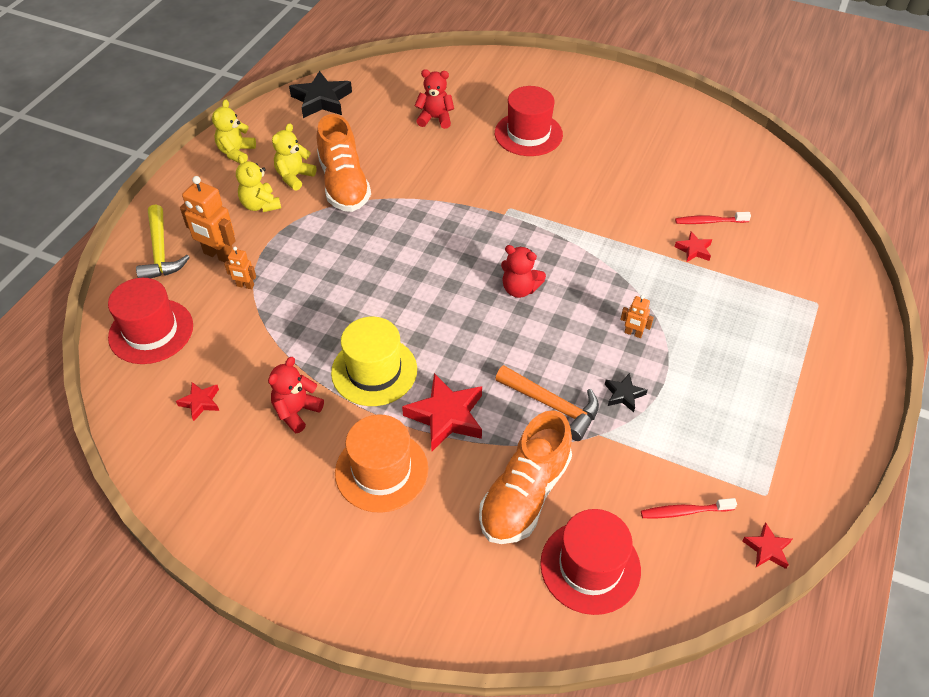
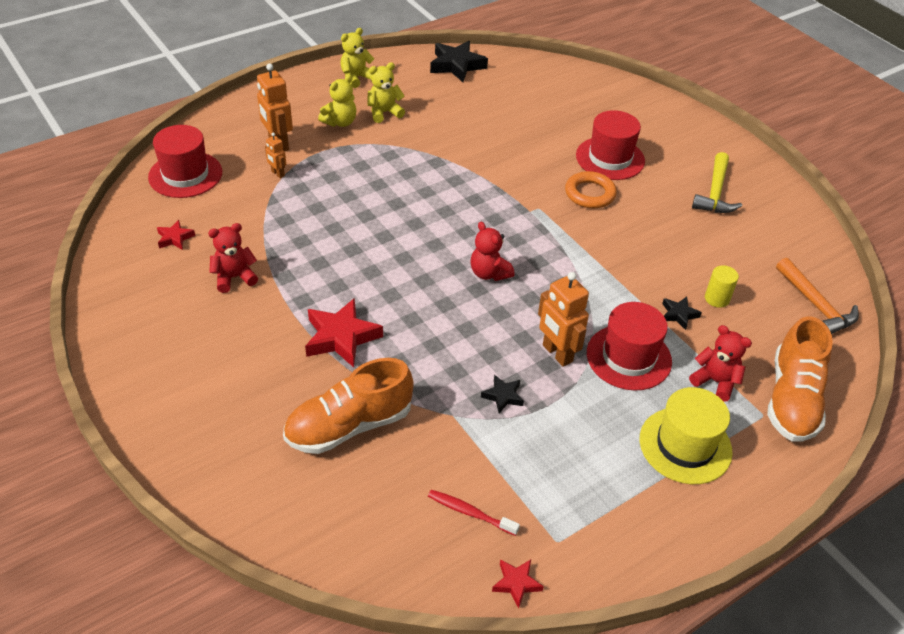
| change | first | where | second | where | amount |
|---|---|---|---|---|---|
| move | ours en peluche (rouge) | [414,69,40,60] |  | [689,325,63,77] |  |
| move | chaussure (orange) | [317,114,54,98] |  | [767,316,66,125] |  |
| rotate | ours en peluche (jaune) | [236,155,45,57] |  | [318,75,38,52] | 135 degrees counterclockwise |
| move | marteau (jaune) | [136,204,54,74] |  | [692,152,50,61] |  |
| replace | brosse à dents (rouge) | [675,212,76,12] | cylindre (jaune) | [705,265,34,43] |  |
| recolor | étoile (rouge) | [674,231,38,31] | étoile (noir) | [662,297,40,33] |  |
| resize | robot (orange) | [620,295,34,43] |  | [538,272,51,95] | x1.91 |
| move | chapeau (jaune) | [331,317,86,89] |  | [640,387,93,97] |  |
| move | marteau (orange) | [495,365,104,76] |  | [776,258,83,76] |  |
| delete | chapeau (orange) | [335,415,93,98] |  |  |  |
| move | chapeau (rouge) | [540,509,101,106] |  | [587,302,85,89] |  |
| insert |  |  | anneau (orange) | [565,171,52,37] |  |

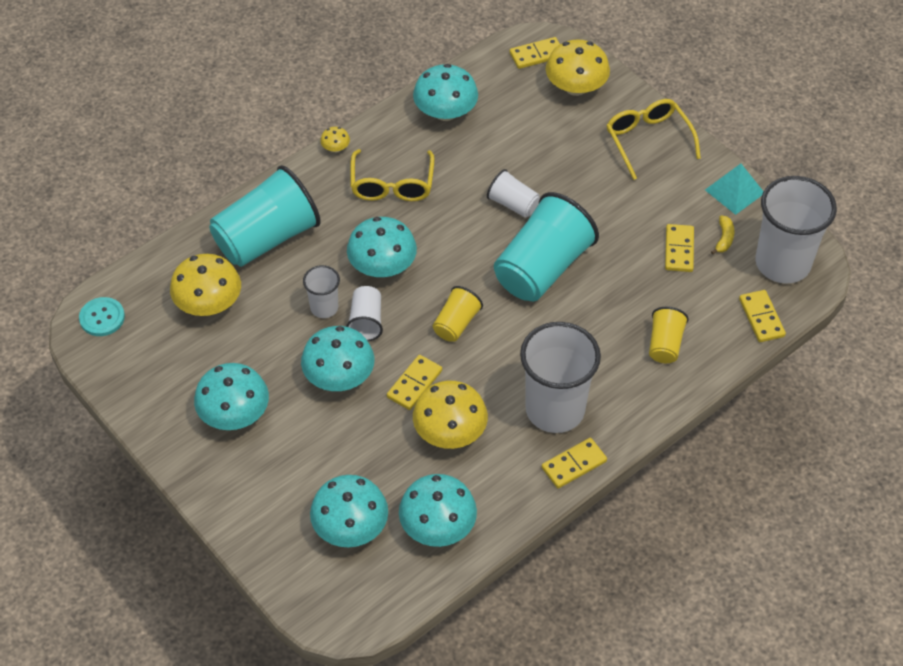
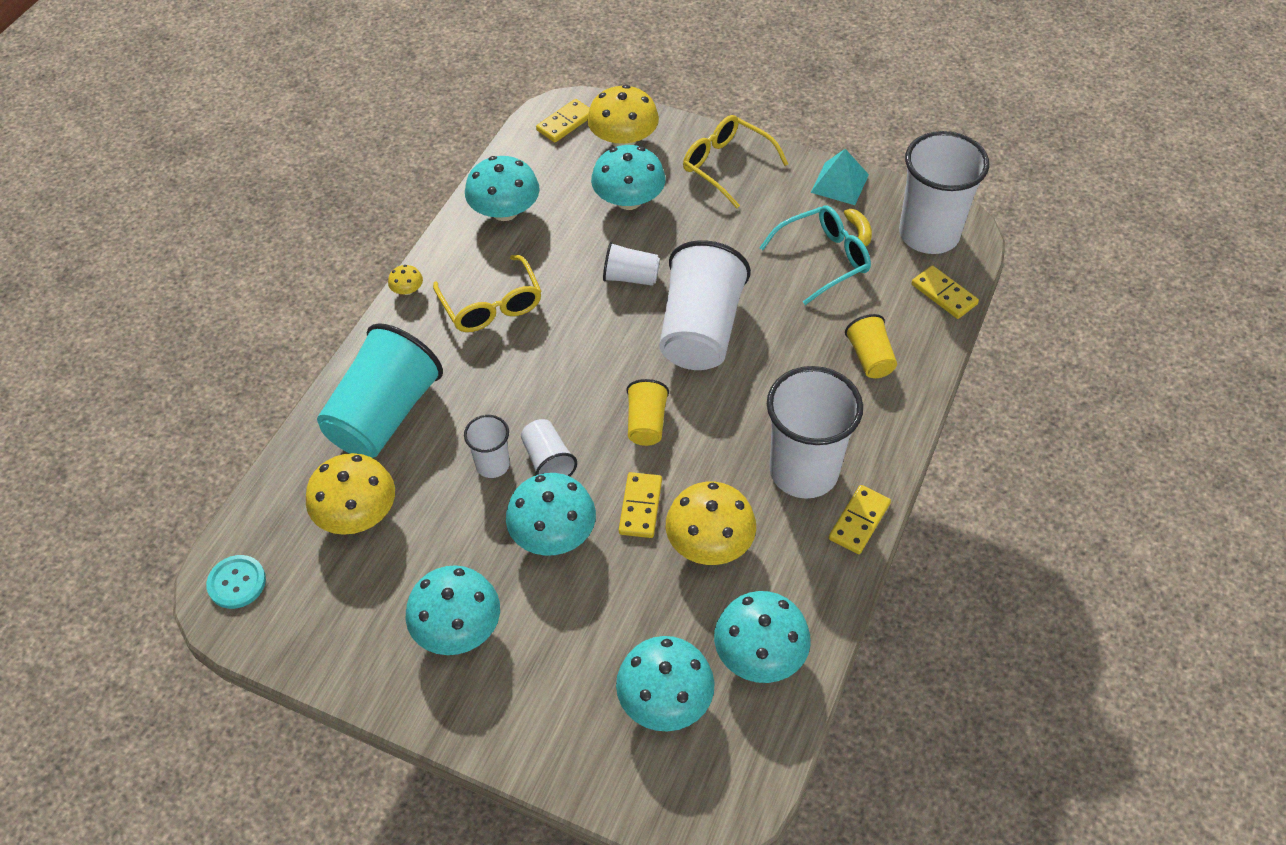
| change | first | where | second | where | amount |
|---|---|---|---|---|---|
| recolor | gobelet (turquoise) | [494,192,105,109] | gobelet (blanc) | [659,240,92,130] |  |
| move | champignon (turquoise) | [347,217,70,60] |  | [591,145,74,65] |  |
| replace | domino (jaune) | [665,224,29,48] | lunettes (turquoise) | [759,206,112,99] |  |

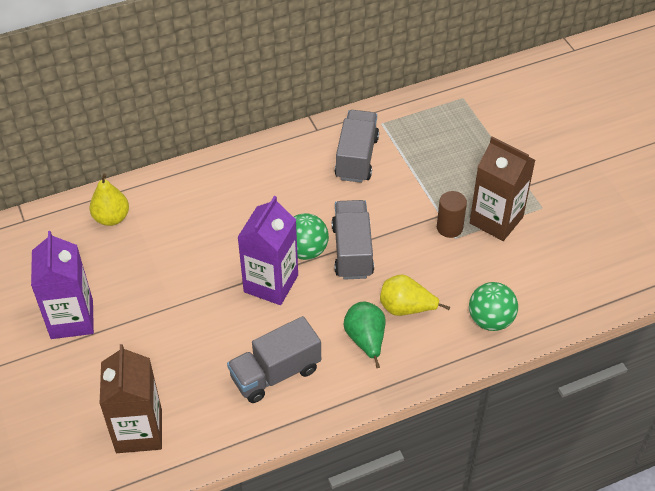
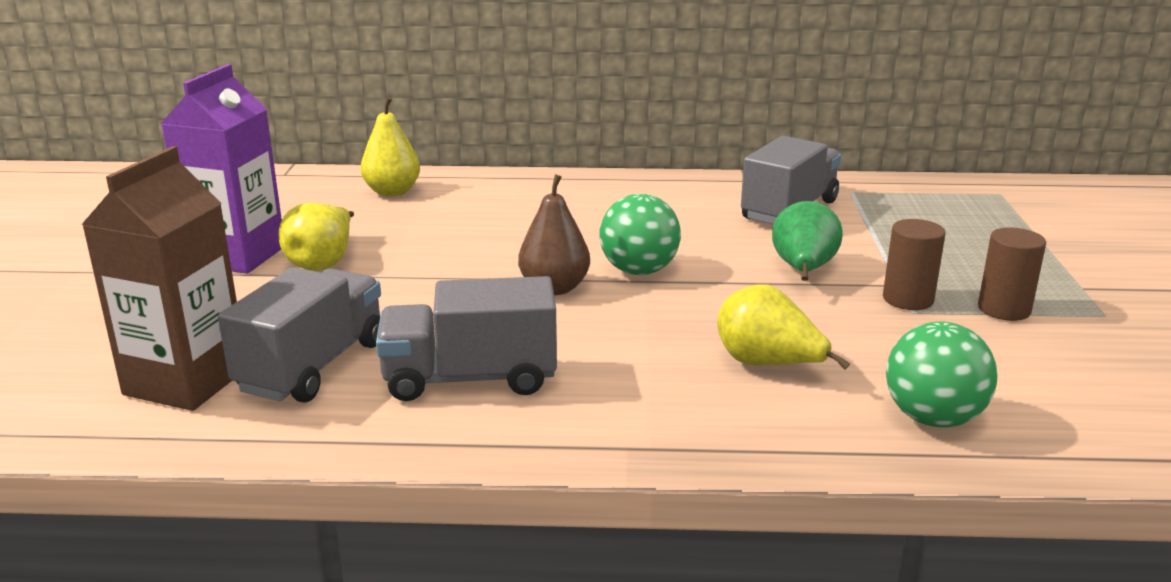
| change | first | where | second | where | amount |
|---|---|---|---|---|---|
| replace | brique de lait (marron) | [470,137,65,104] | cylindre (marron) | [978,228,68,93] |  |
| replace | brique de lait (violet) | [237,196,61,109] | poire (marron) | [518,174,72,121] |  |
| move | camion (gris) | [332,200,42,80] |  | [218,267,163,135] |  |
| move | poire (vert) | [344,302,42,66] |  | [772,201,70,80] |  |
| insert |  |  | poire (jaune) | [279,203,75,68] |  |

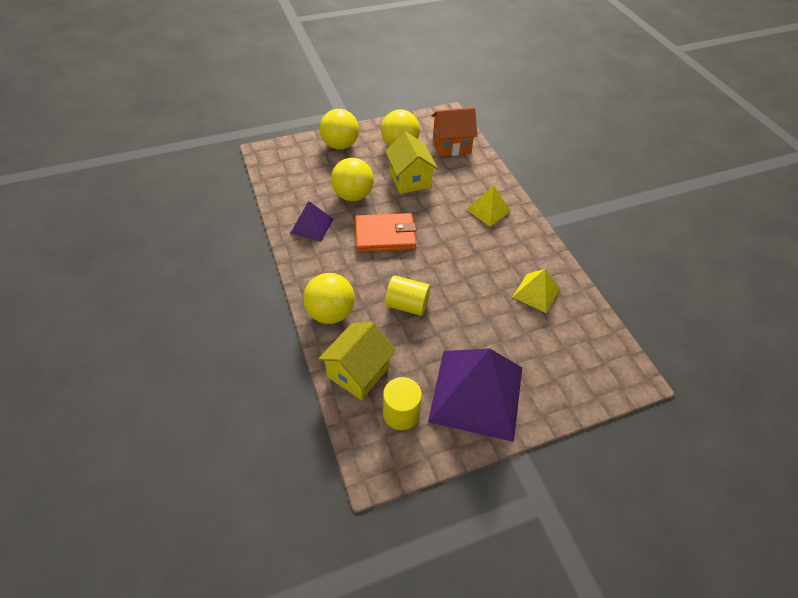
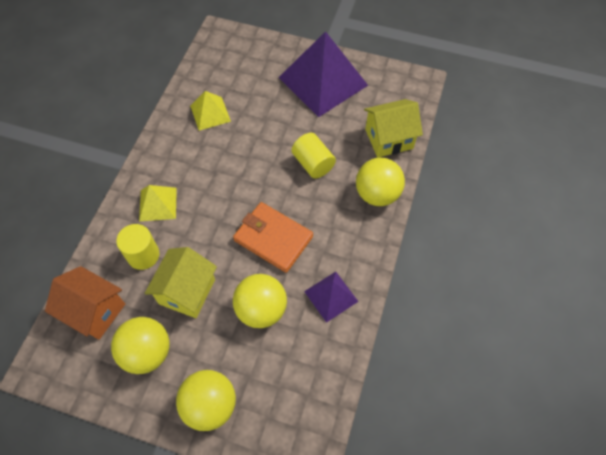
| change | first | where | second | where | amount |
|---|---|---|---|---|---|
| move | cylindre (jaune) | [383,377,39,53] |  | [116,224,43,46] |  |

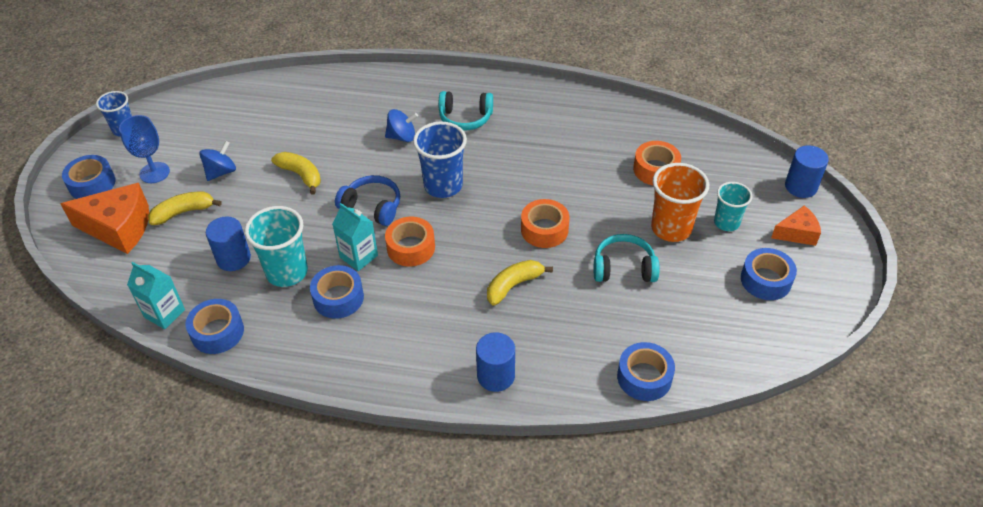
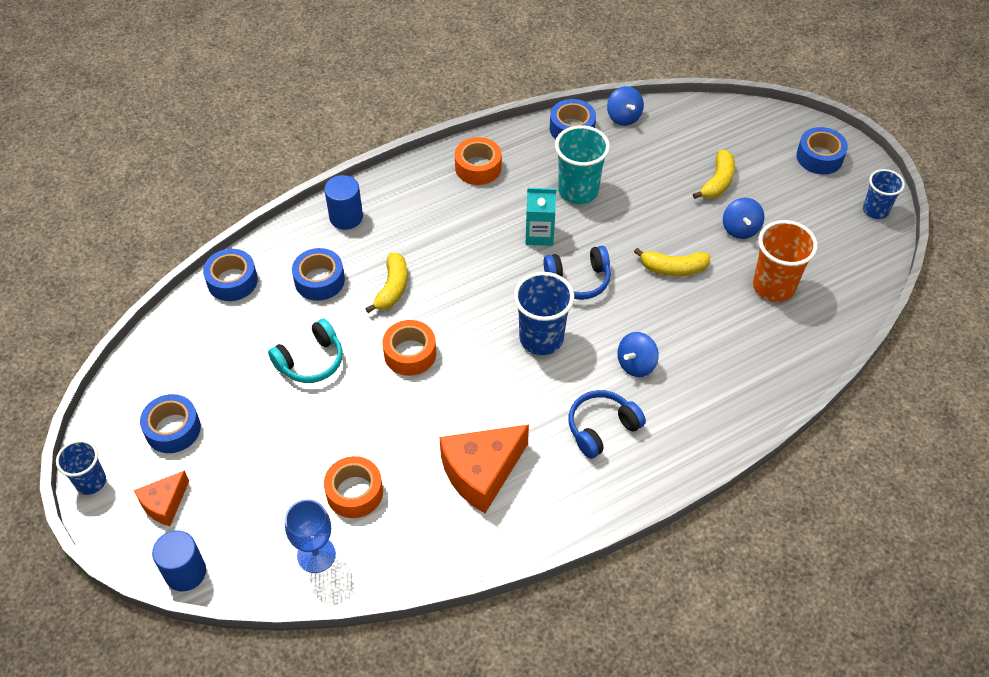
| change | first | where | second | where | amount |
|---|---|---|---|---|---|
| recolor | casque audio (turquoise) | [439,91,54,40] | casque audio (bleu) | [569,390,77,69] |  |
| move | verre à pied (bleu) | [119,115,51,68] |  | [285,499,51,74] |  |
| move | gobelet (orange) | [651,163,58,79] |  | [753,220,65,82] |  |
| delete | gobelet (turquoise) | [714,182,38,49] |  |  |  |
| move | fromage (orange) | [60,183,89,71] |  | [439,424,90,89] |  |
| delete | cylindre (bleu) | [206,217,45,54] |  |  |  |
| move | ruban adhésif (orange) | [385,217,50,50] |  | [455,137,47,48] |  |
| replace | brique de lait (turquoise) | [127,262,58,67] | toupie (bleu) | [607,86,37,40] |  |
| move | ruban adhésif (bleu) | [310,265,54,54] |  | [292,248,53,53] |  |
| insert |  |  | gobelet (bleu) | [56,440,50,55] |  |

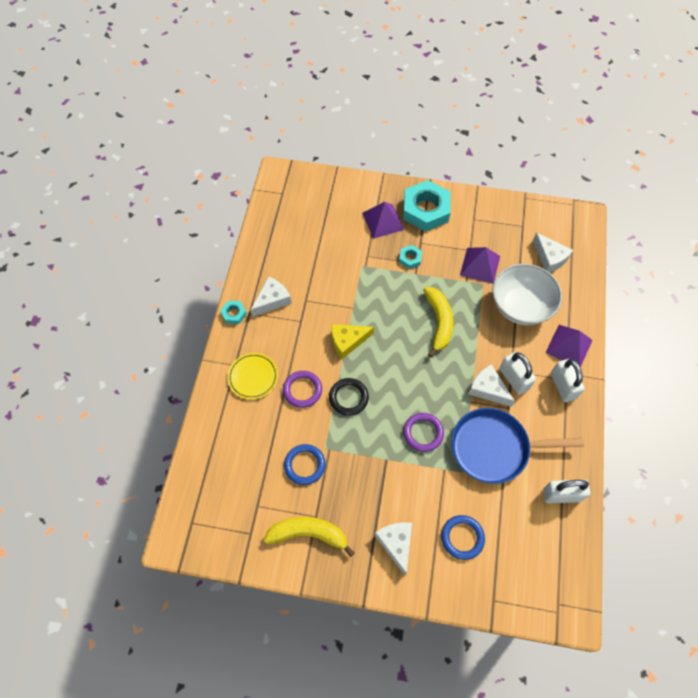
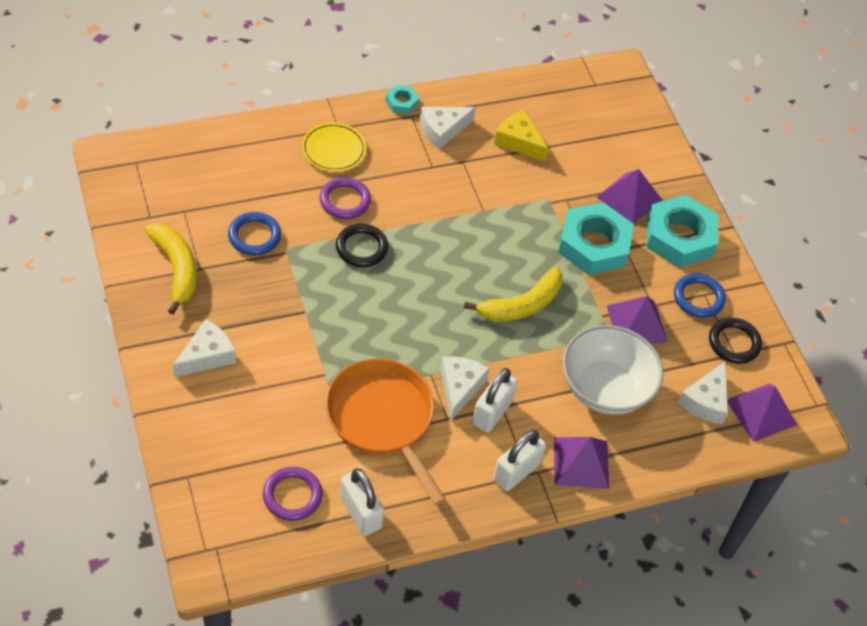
| change | first | where | second | where | amount |
|---|---|---|---|---|---|
| resize | écrou (turquoise) | [399,245,23,24] |  | [558,202,76,73] | x2.21 |
| rotate | fromage (blanc) | [251,276,41,41] |  | [420,107,56,43] | 135 degrees clockwise |
| move | fromage (jaune) | [331,324,43,35] |  | [494,110,55,52] |  |
| recolor | poêle (bleu) | [451,408,133,76] | poêle (orange) | [326,359,120,147] |  |
| move | anneau (violet) | [403,413,41,39] |  | [263,467,60,54] |  |
| move | anneau (bleu) | [441,515,44,45] |  | [674,273,52,45] |  |
| insert |  |  | anneau (noir) | [709,317,53,47] |  |
| insert |  |  | pyramide (violet) | [727,384,70,58] |  |

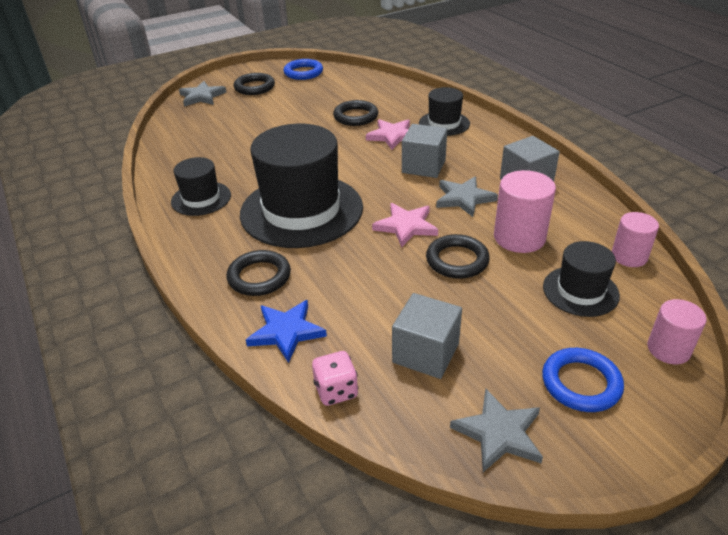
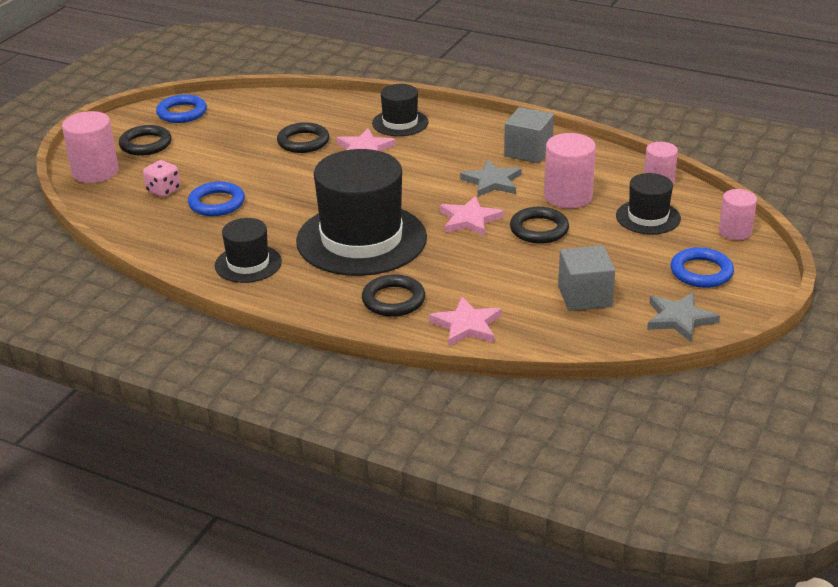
| change | first | where | second | where | amount |
|---|---|---|---|---|---|
| replace | étoile (gris) | [179,81,48,26] | cylindre (rose) | [62,111,56,72] |  |
| delete | cube (gris) | [402,124,45,54] |  |  |  |
| recolor | étoile (bleu) | [246,300,81,63] | étoile (rose) | [429,297,73,49] |  |
| move | dé (rose) | [312,351,46,55] |  | [143,160,37,37] |  |
| insert |  |  | anneau (bleu) | [188,182,57,34] |  |

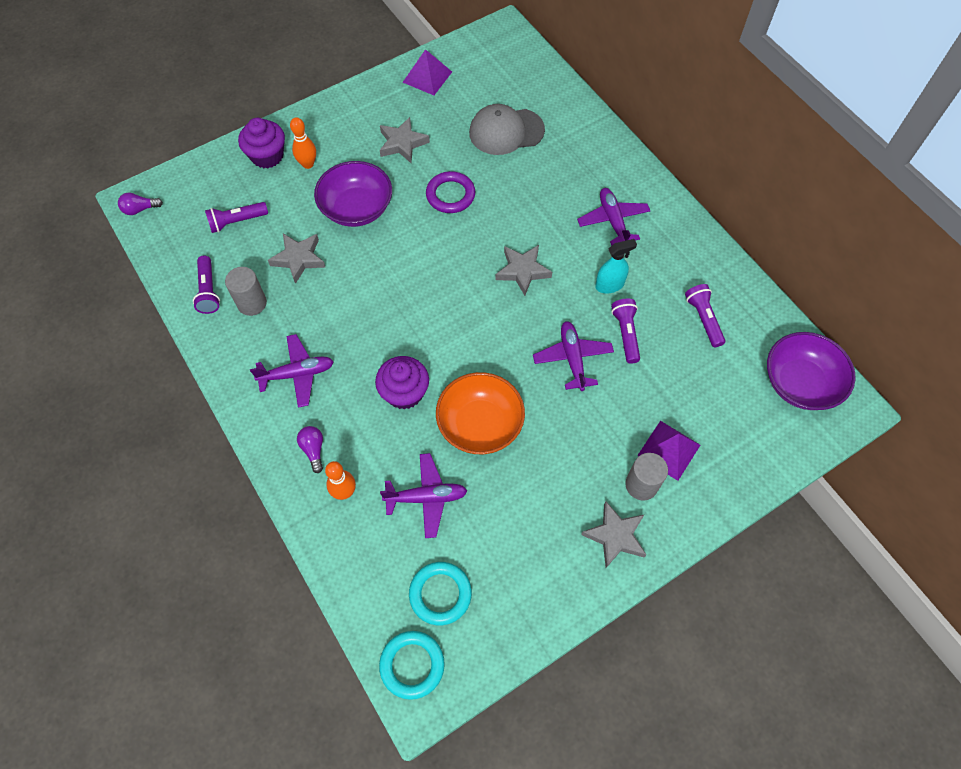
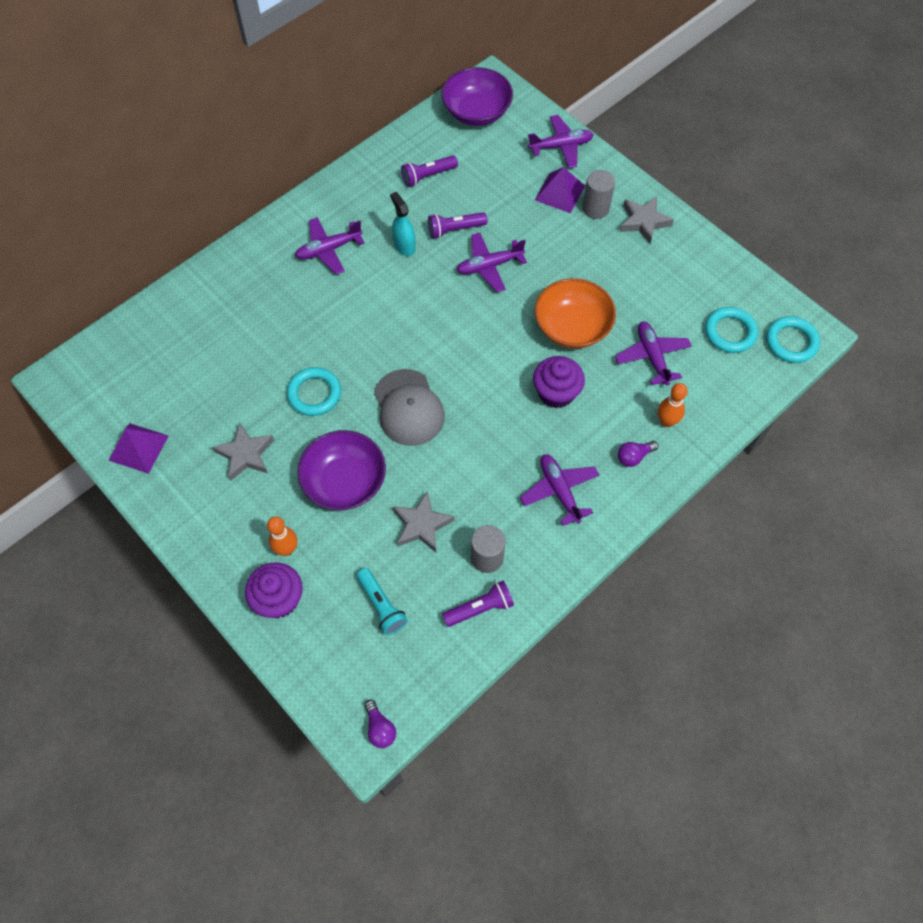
| change | first | where | second | where | amount |
|---|---|---|---|---|---|
| move | casquette (gris) | [469,104,76,51] |  | [374,369,71,77] |  |
| recolor | anneau (violet) | [426,171,49,42] | anneau (turquoise) | [287,367,54,49] |  |
| recolor | lampe de poche (violet) | [205,202,63,31] | lampe de poche (turquoise) | [357,568,51,67] |  |
| delete | étoile (gris) | [495,245,57,51] |  |  |  |
| insert |  |  | avion (violet) | [528,115,65,53] |  |

